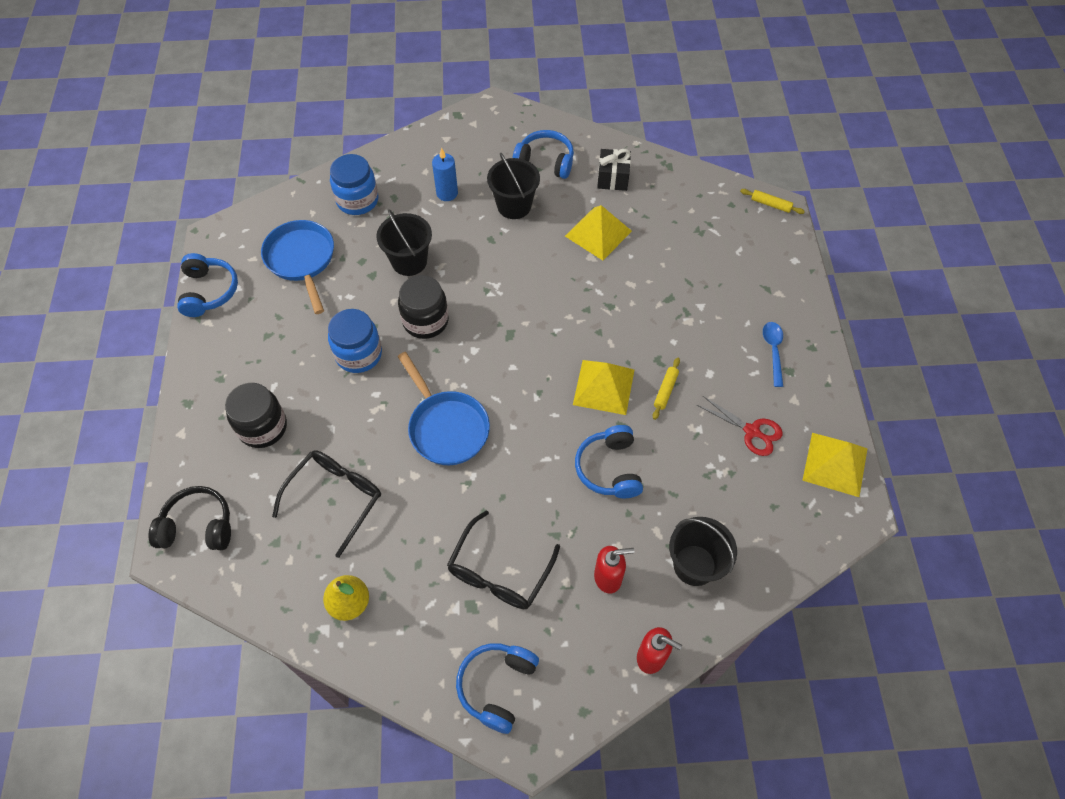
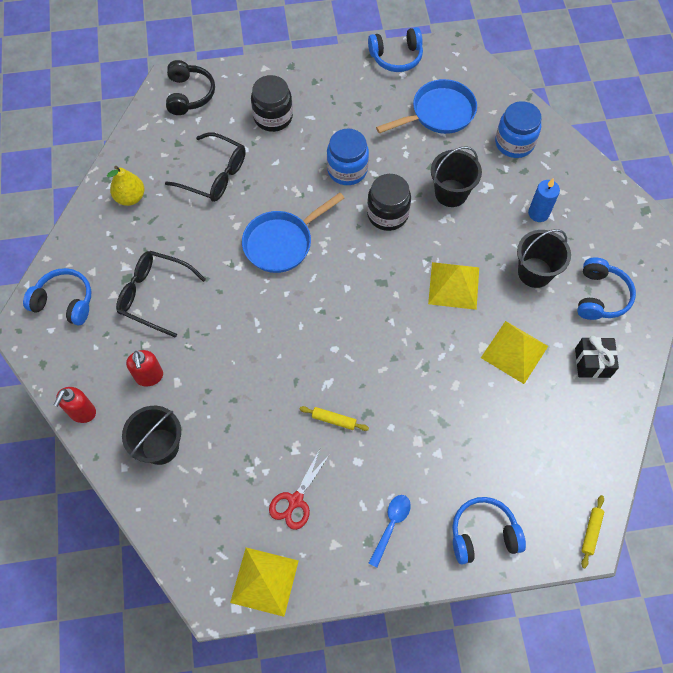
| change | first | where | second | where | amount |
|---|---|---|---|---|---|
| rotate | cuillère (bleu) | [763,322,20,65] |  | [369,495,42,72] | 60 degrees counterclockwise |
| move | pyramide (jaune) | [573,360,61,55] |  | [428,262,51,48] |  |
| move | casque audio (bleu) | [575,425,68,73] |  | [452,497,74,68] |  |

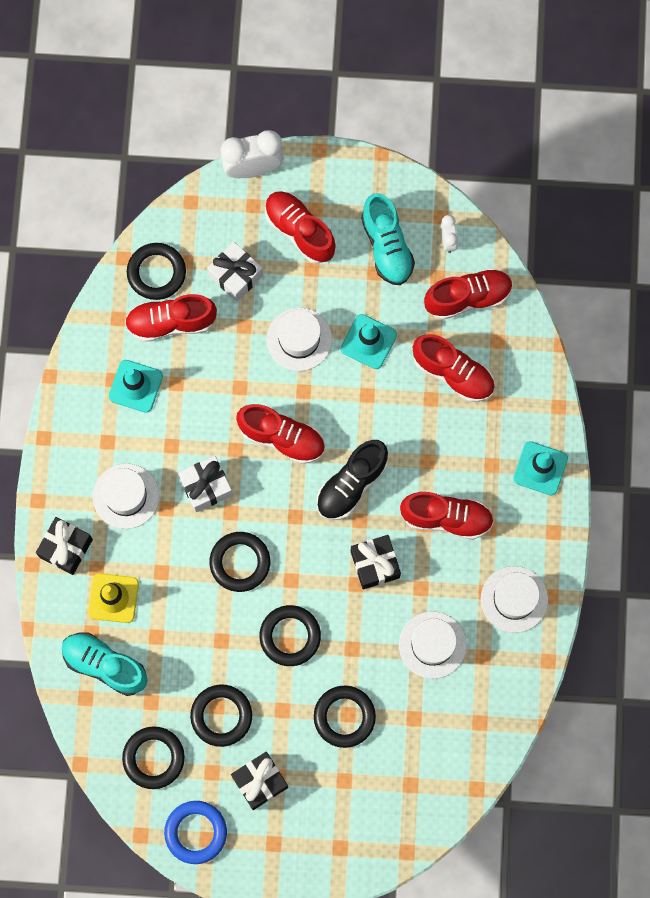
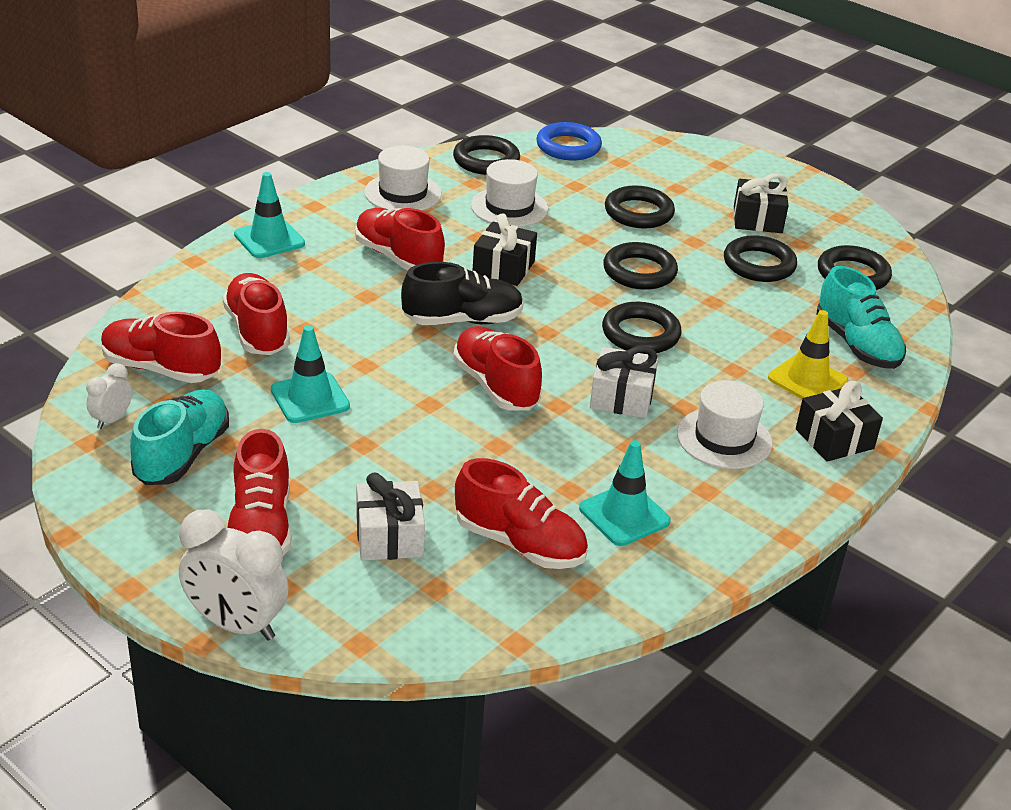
| change | first | where | second | where | amount |
|---|---|---|---|---|---|
| move | anneau (noir) | [127,243,59,57] |  | [453,135,67,40] |  |
| delete | chapeau (blanc) | [267,308,65,63] |  |  |  |
| move | anneau (bleu) | [164,801,63,63] |  | [536,122,66,38] |  |

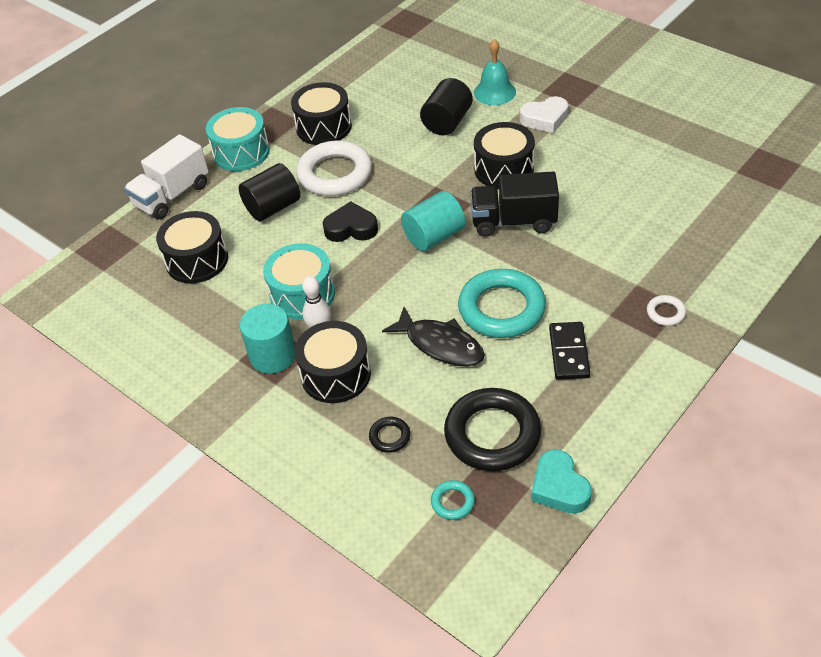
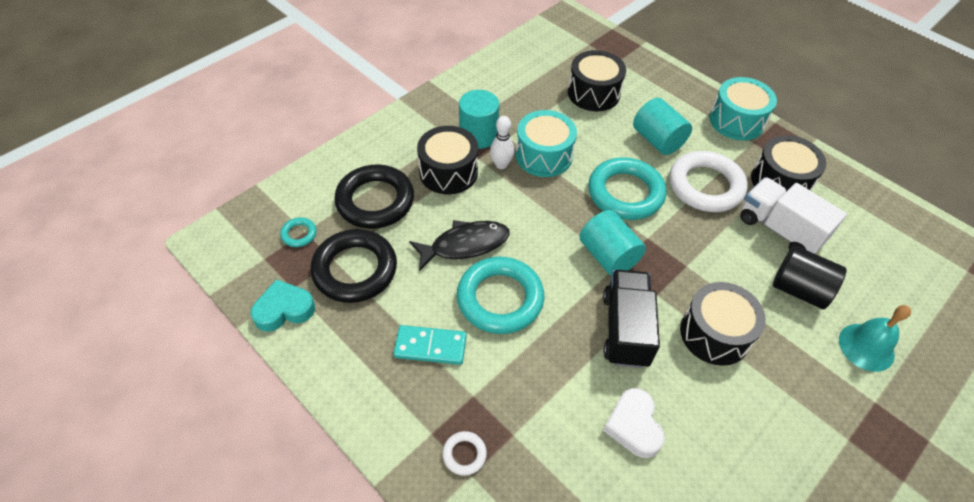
| change | first | where | second | where | amount |
|---|---|---|---|---|---|
| move | cœur (blanc) | [520,96,49,37] |  | [603,388,62,70] |  |
| move | camion (blanc) | [124,134,85,85] |  | [740,177,107,77] |  |
| recolor | cylindre (noir) | [239,163,61,58] | cylindre (turquoise) | [633,98,59,57] |  |
| replace | cœur (noir) | [323,201,55,41] | anneau (turquoise) | [588,157,78,63] |  |
| rotate | poisson (noir) | [382,307,103,59] |  | [409,220,101,51] | 150 degrees counterclockwise |
| recolor | domino (noir) | [549,322,41,58] | domino (turquoise) | [393,325,74,40] |  |
| resize | anneau (noir) | [369,417,41,36] |  | [334,165,80,64] | x2.29 |

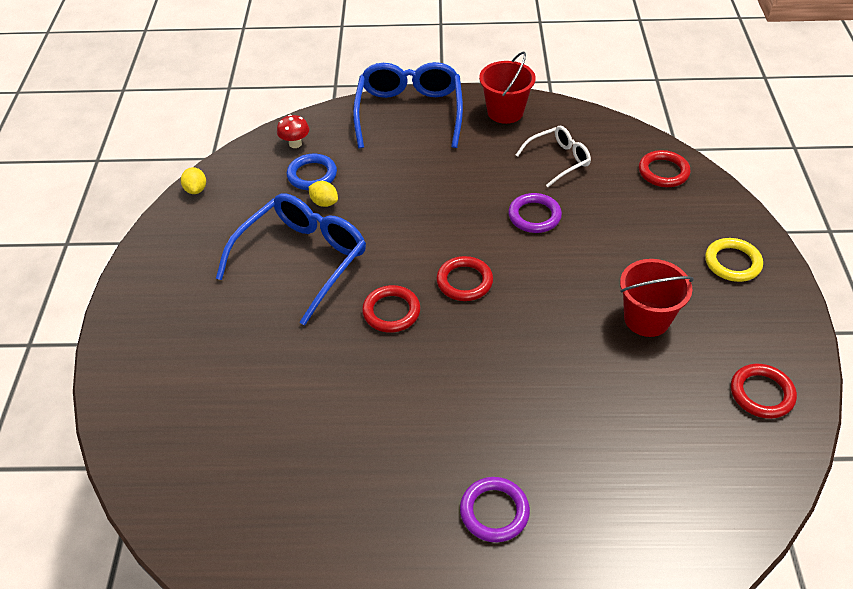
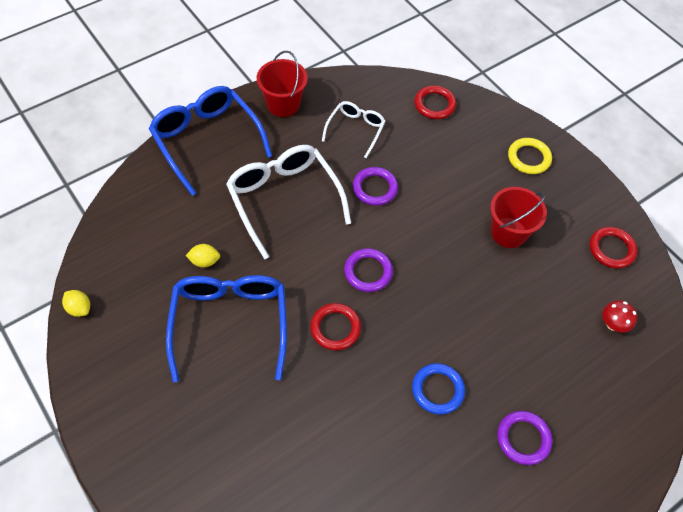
| change | first | where | second | where | amount |
|---|---|---|---|---|---|
| move | champignon (rouge) | [277,115,32,33] |  | [602,300,35,33] |  |
| move | anneau (bleu) | [287,154,50,36] |  | [412,363,53,52] |  |
| recolor | anneau (rouge) | [436,256,57,45] | anneau (violet) | [344,248,49,44] |  |
| insert |  |  | lunettes (blanc) | [226,145,125,114] |  |

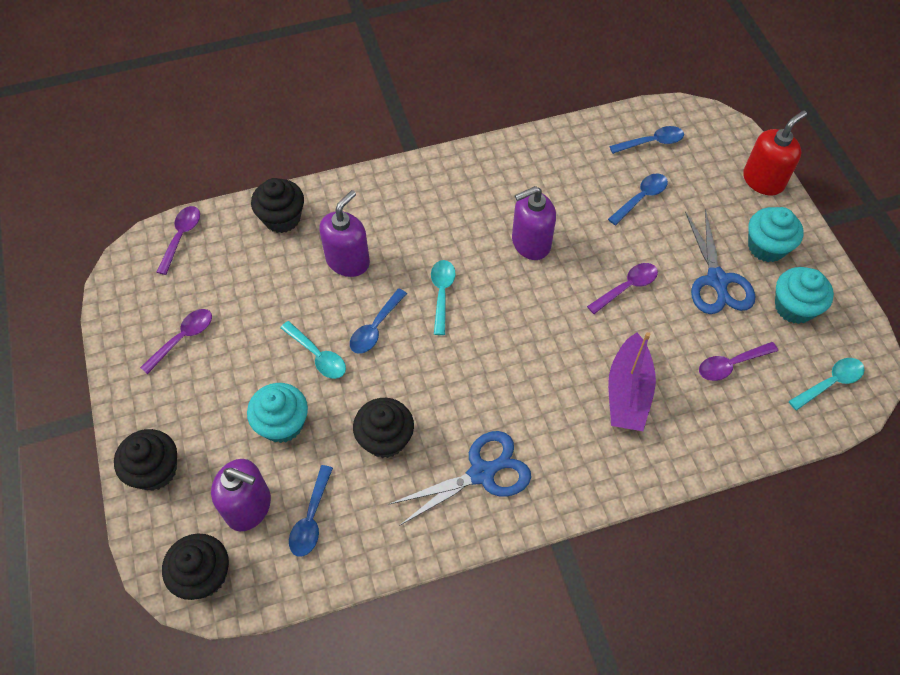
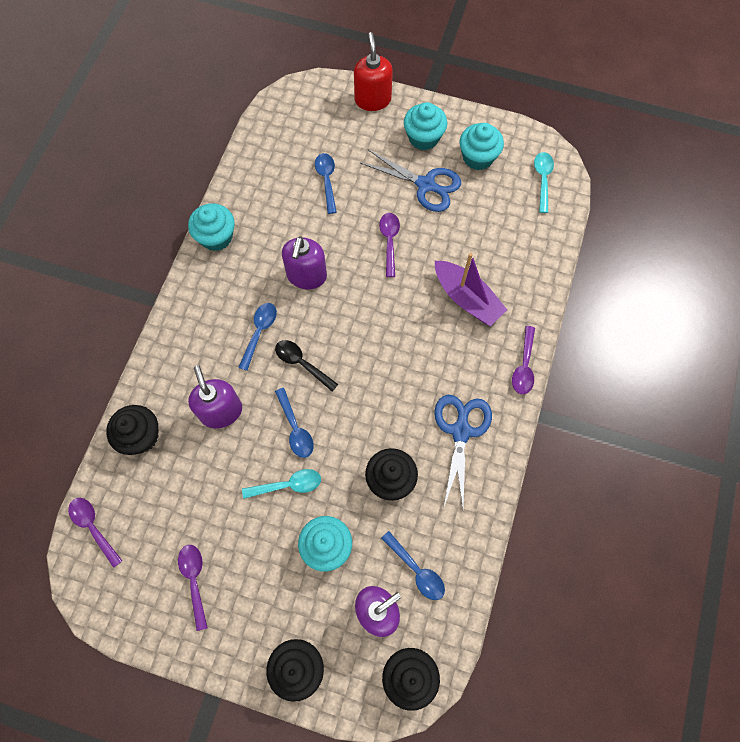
| change | first | where | second | where | amount |
|---|---|---|---|---|---|
| move | cuillère (bleu) | [609,126,75,28] |  | [238,303,39,68] |  |
| recolor | cuillère (turquoise) | [431,260,25,75] | cuillère (noir) | [275,340,63,52] |  |
| move | cuillère (violet) | [699,342,79,39] |  | [512,326,23,68] |  |
| insert |  |  | muffin (turquoise) | [188,203,47,48] |  |

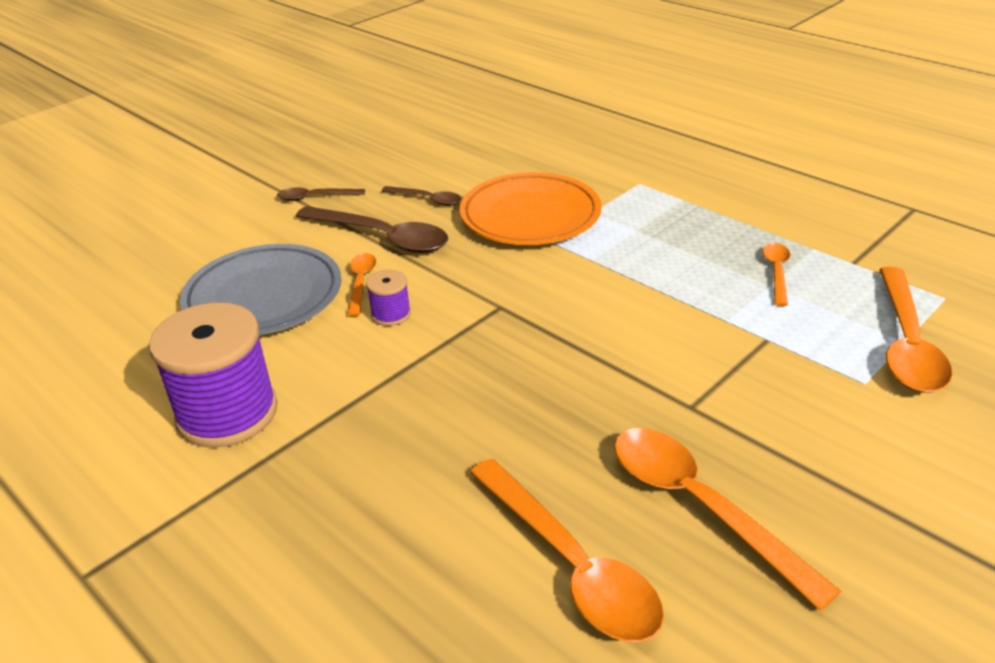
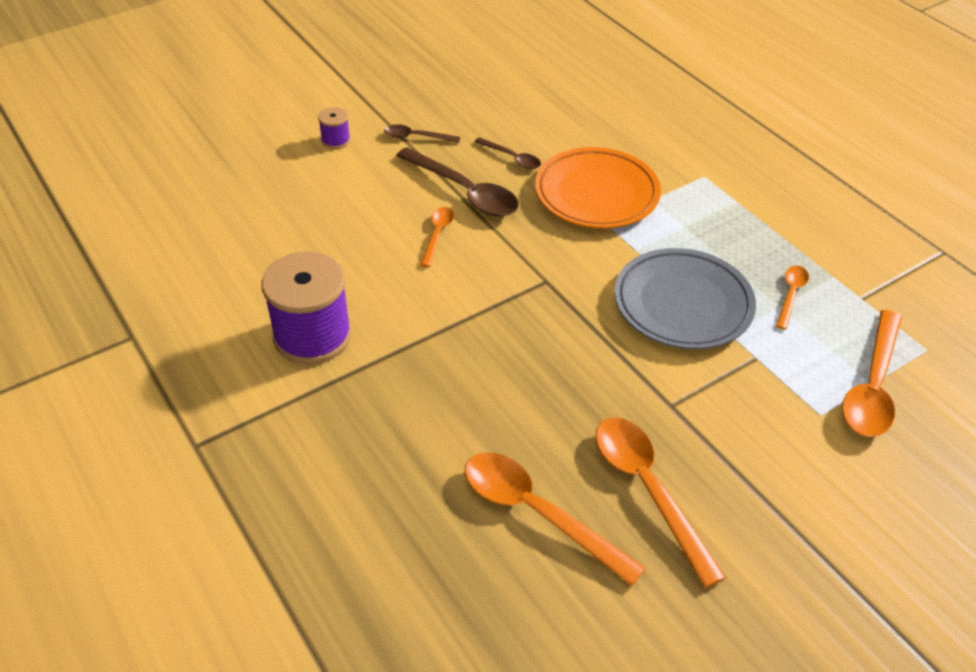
| change | first | where | second | where | amount |
|---|---|---|---|---|---|
| move | assiette (gris) | [180,244,161,91] |  | [614,248,142,101] |  |
| move | bobine (violet) | [366,270,45,56] |  | [318,107,33,42] |  |
| rotate | cuillère (orange) | [470,459,194,183] |  | [465,452,181,134] | 150 degrees clockwise |

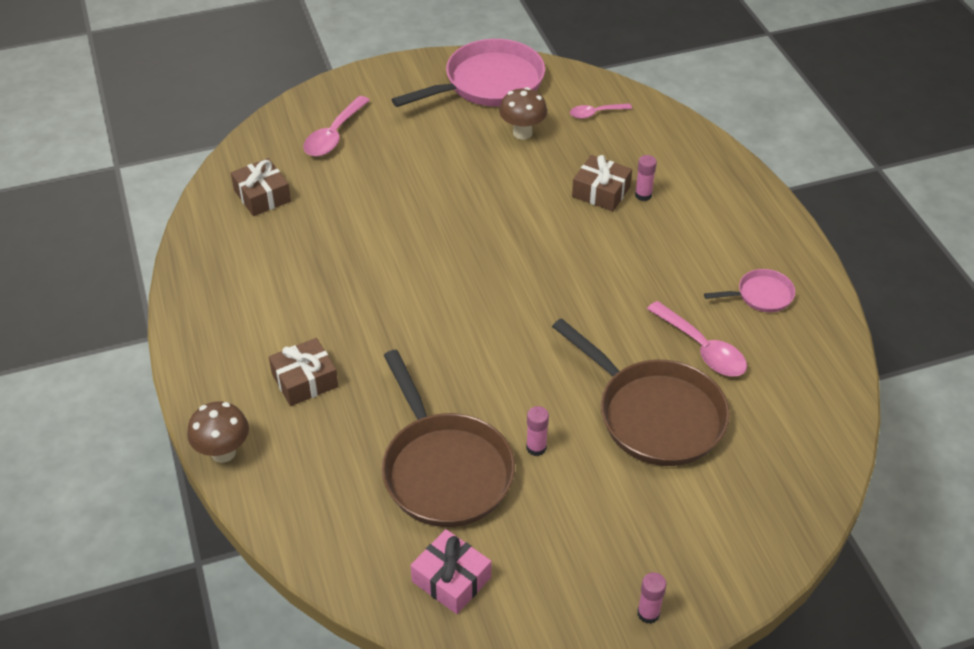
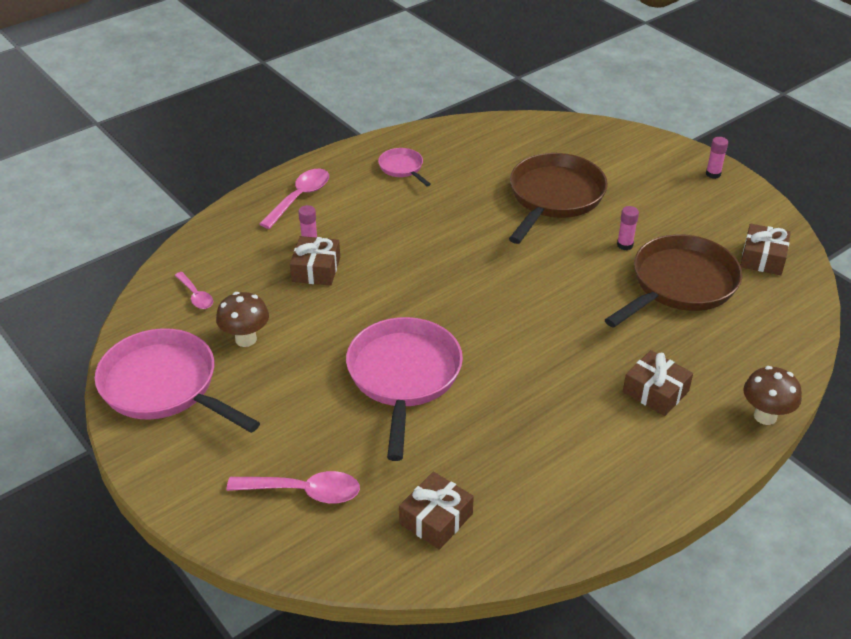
| change | first | where | second | where | amount |
|---|---|---|---|---|---|
| move | cuillère (rose) | [647,301,100,75] |  | [260,169,69,60] |  |
| recolor | cadeau (rose) | [411,529,80,85] | cadeau (marron) | [740,223,51,52] |  |
| insert |  |  | poêle (rose) | [346,317,117,144] |  |

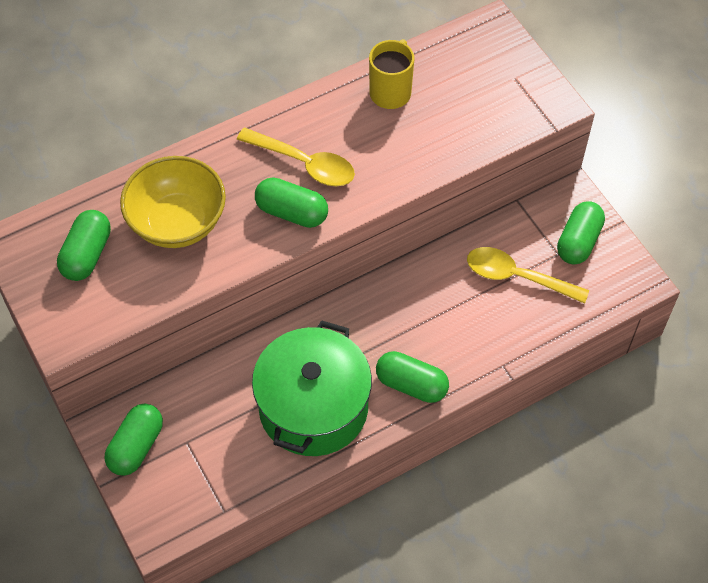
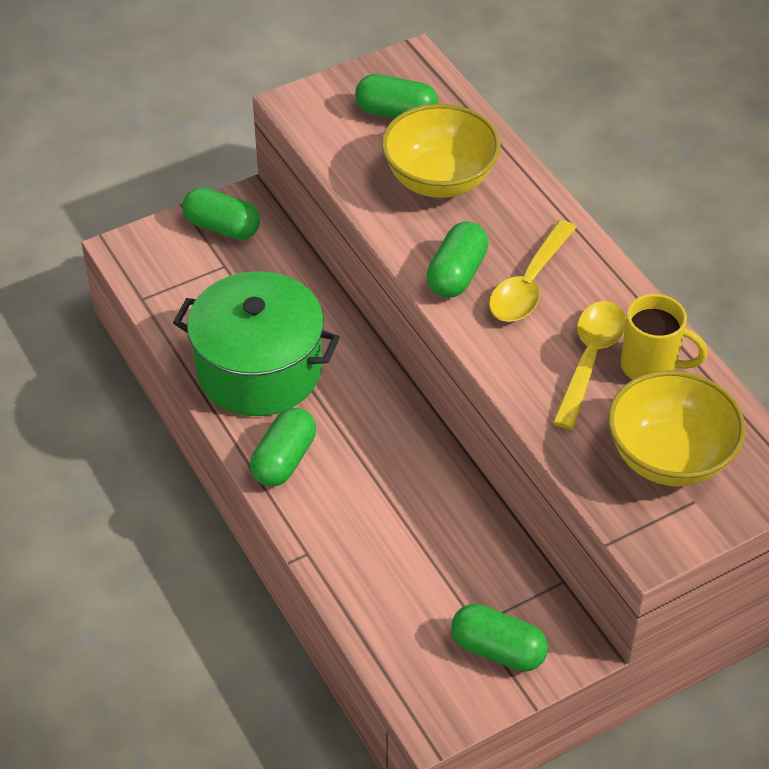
| change | first | where | second | where | amount |
|---|---|---|---|---|---|
| move | cuillère (jaune) | [467,247,122,57] |  | [553,301,73,128] |  |
| insert |  |  | bol (jaune) | [608,370,138,116] |  |

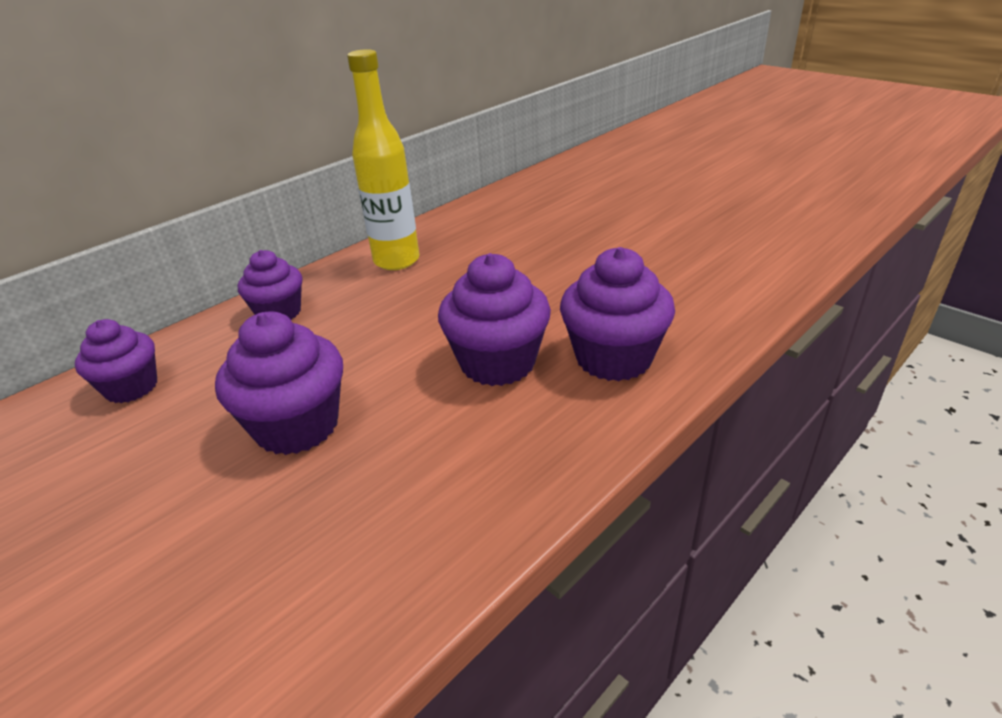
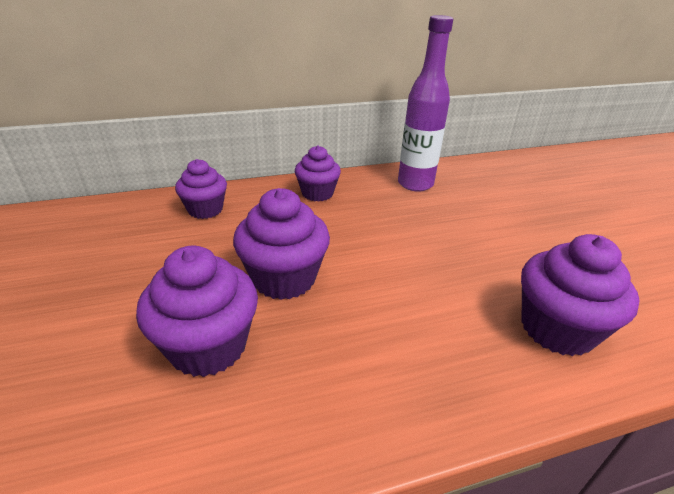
| change | first | where | second | where | amount |
|---|---|---|---|---|---|
| recolor | bouteille (jaune) | [347,49,73,221] | bouteille (violet) | [398,15,55,177] |  |
| move | muffin (violet) | [438,253,113,133] |  | [136,246,122,131] |  |

